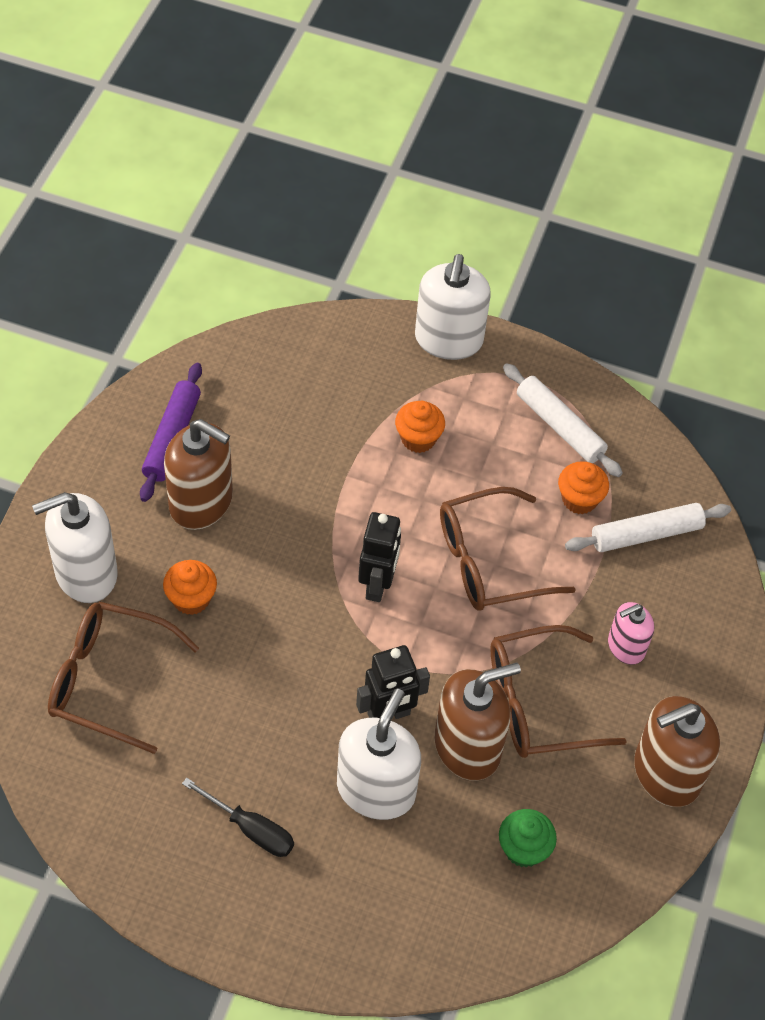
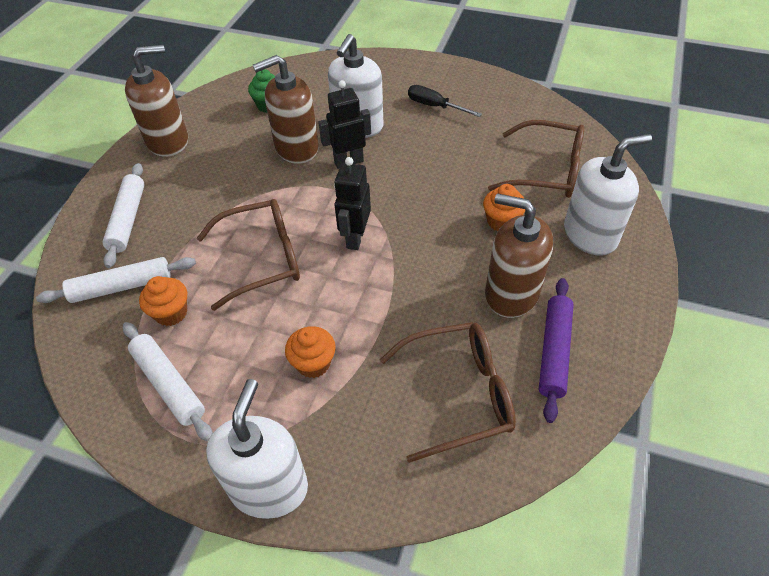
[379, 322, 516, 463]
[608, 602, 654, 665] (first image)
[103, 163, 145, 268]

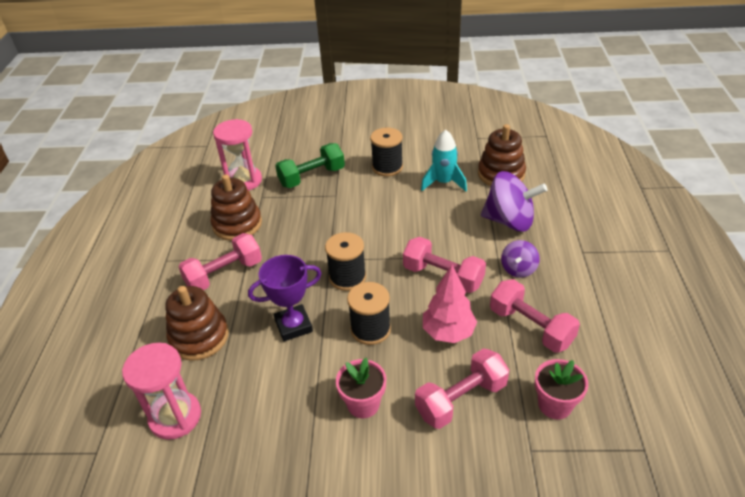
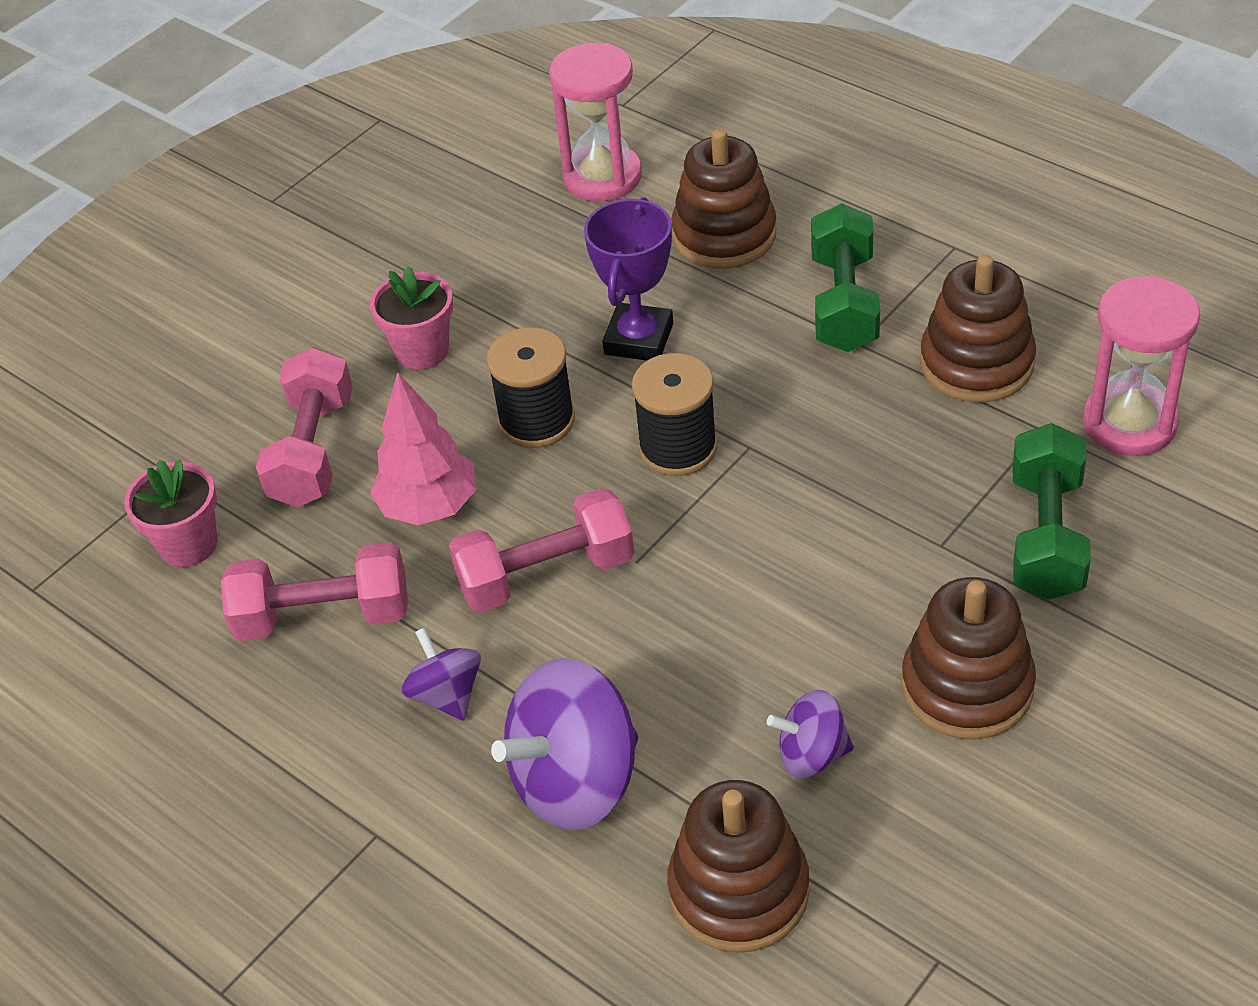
[811, 203, 880, 352]
[902, 577, 1036, 740]
[767, 690, 854, 779]

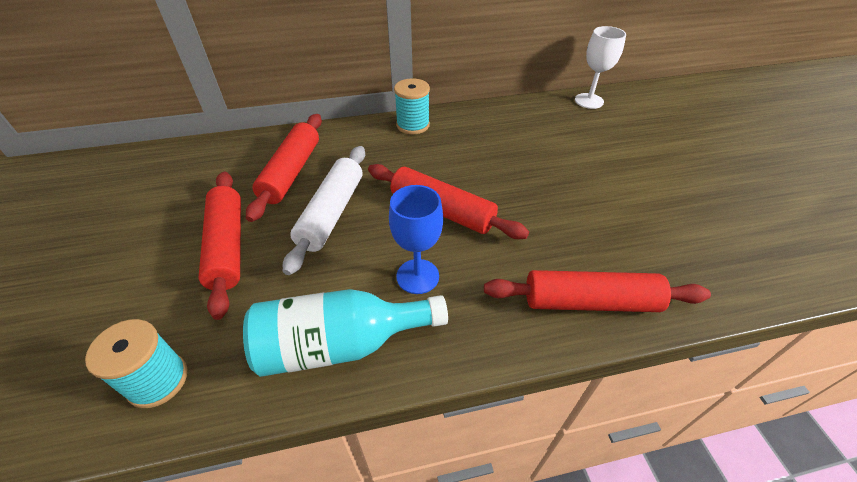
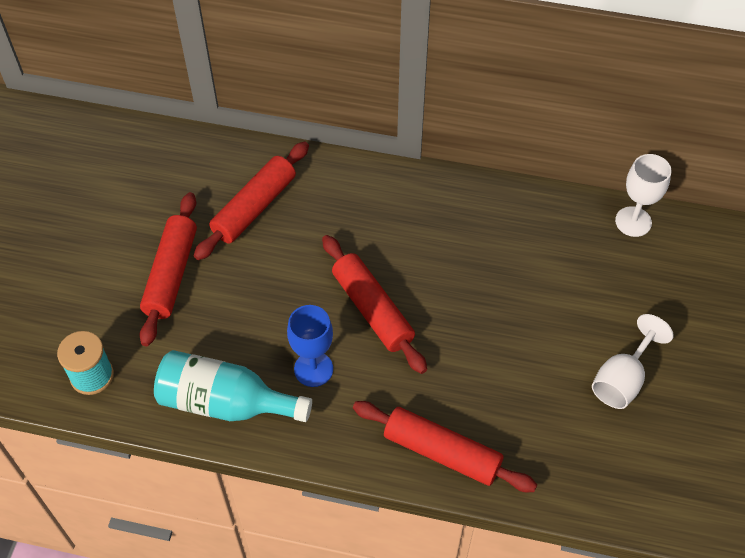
[283, 146, 365, 275] (first image)
[394, 78, 430, 134] (first image)
[592, 314, 674, 409]

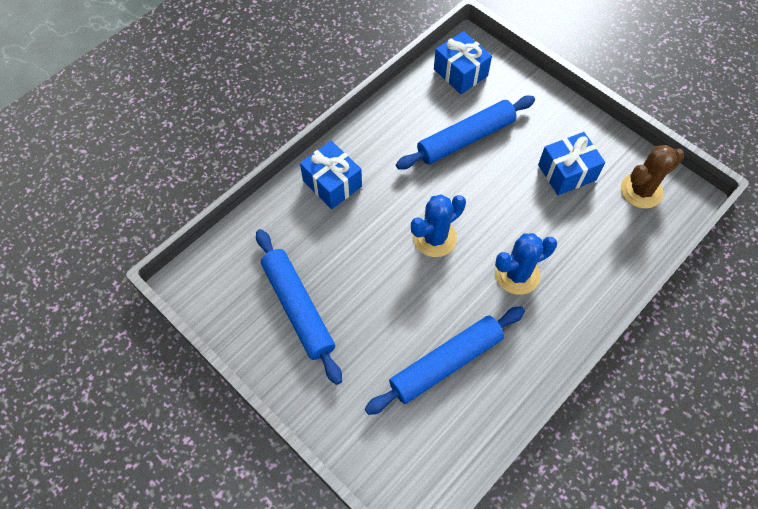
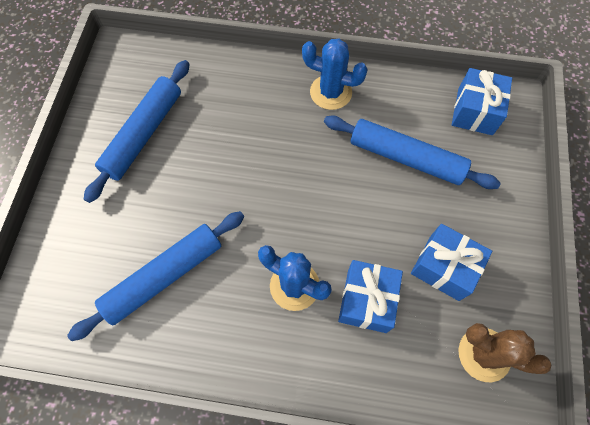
[338, 260, 403, 333]
[67, 211, 244, 341]
[302, 39, 368, 110]

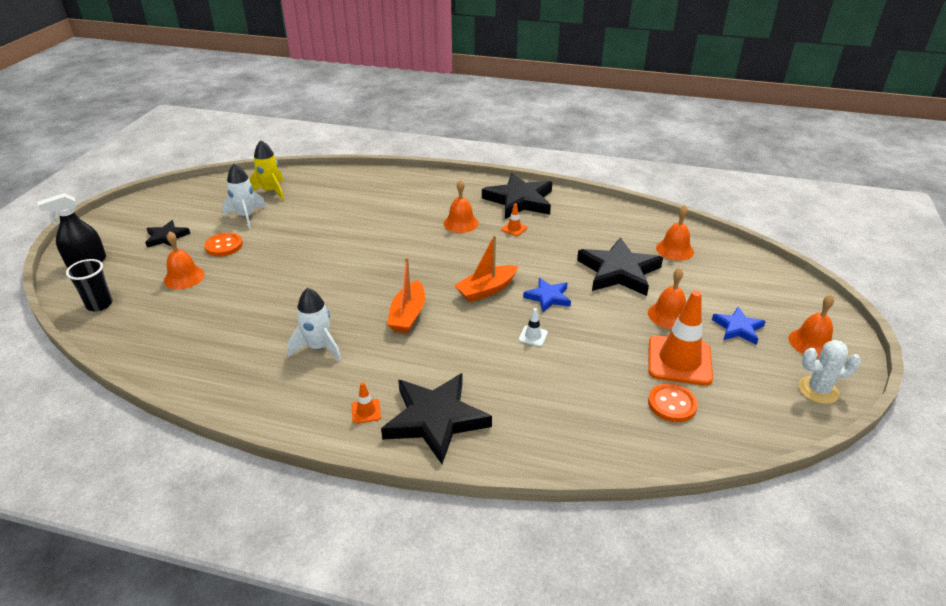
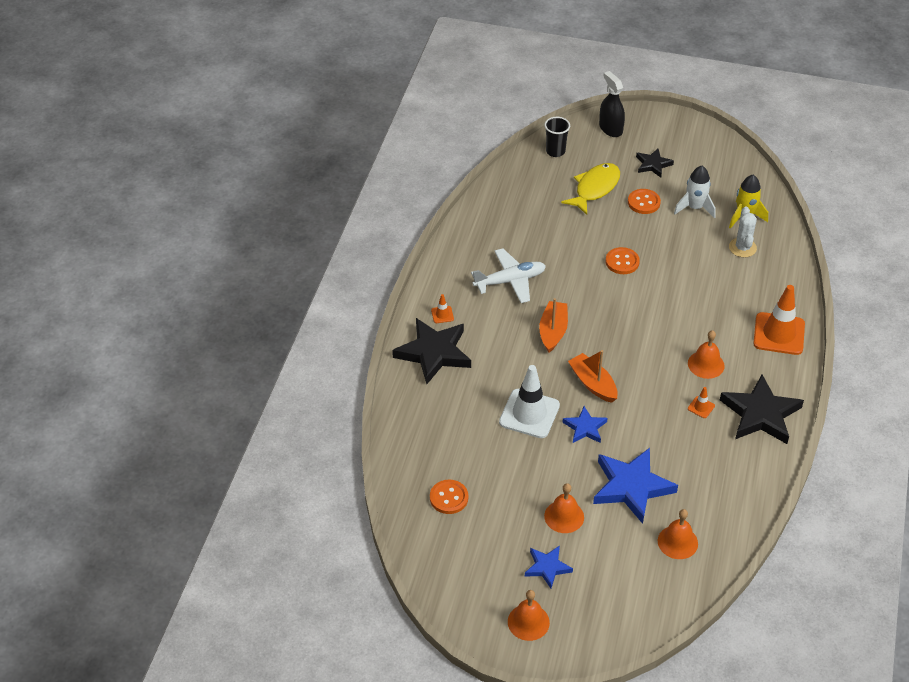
[561, 163, 620, 215]
[471, 248, 546, 303]
[539, 298, 568, 352]
[499, 365, 560, 438]
[593, 448, 678, 524]
[753, 285, 805, 355]
[729, 206, 757, 257]
[606, 247, 640, 274]

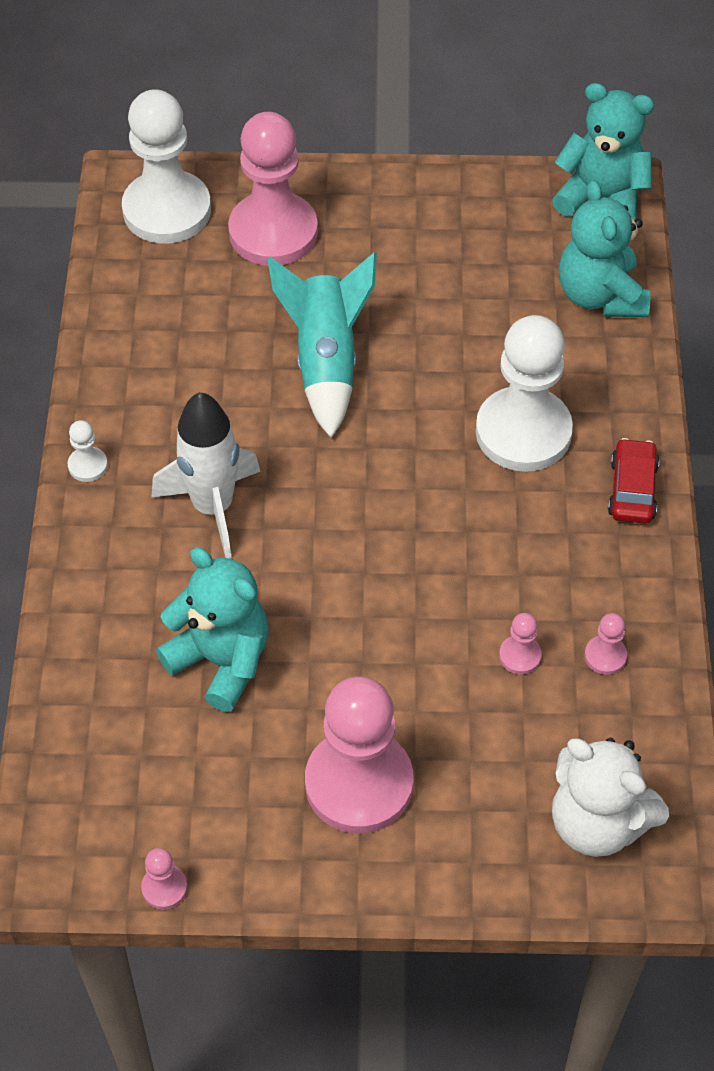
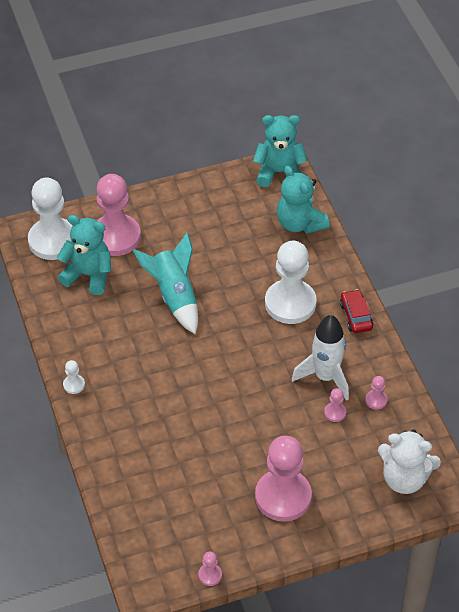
[292, 315, 349, 401]
[57, 215, 111, 295]

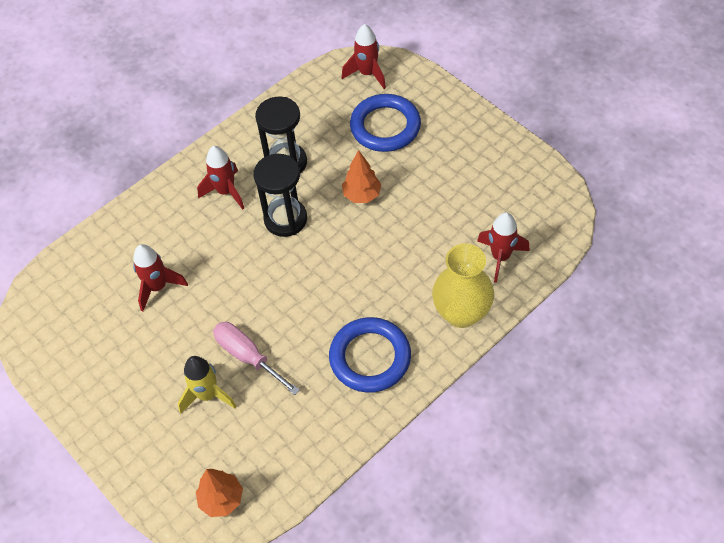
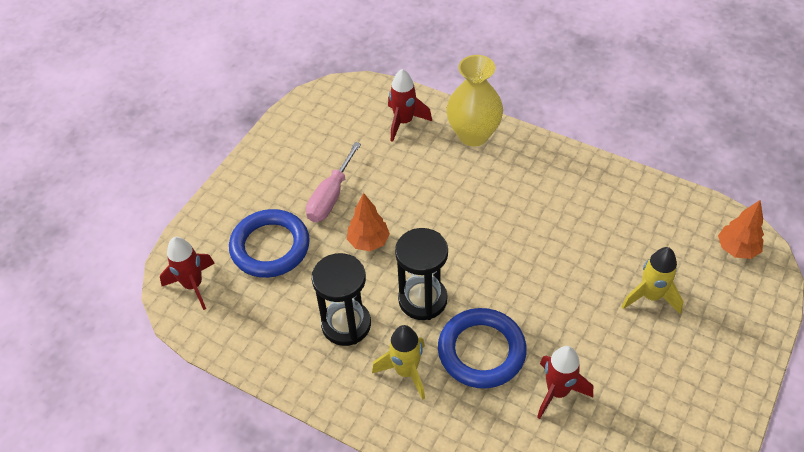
[372, 325, 425, 400]
[306, 142, 361, 222]
[438, 308, 527, 389]

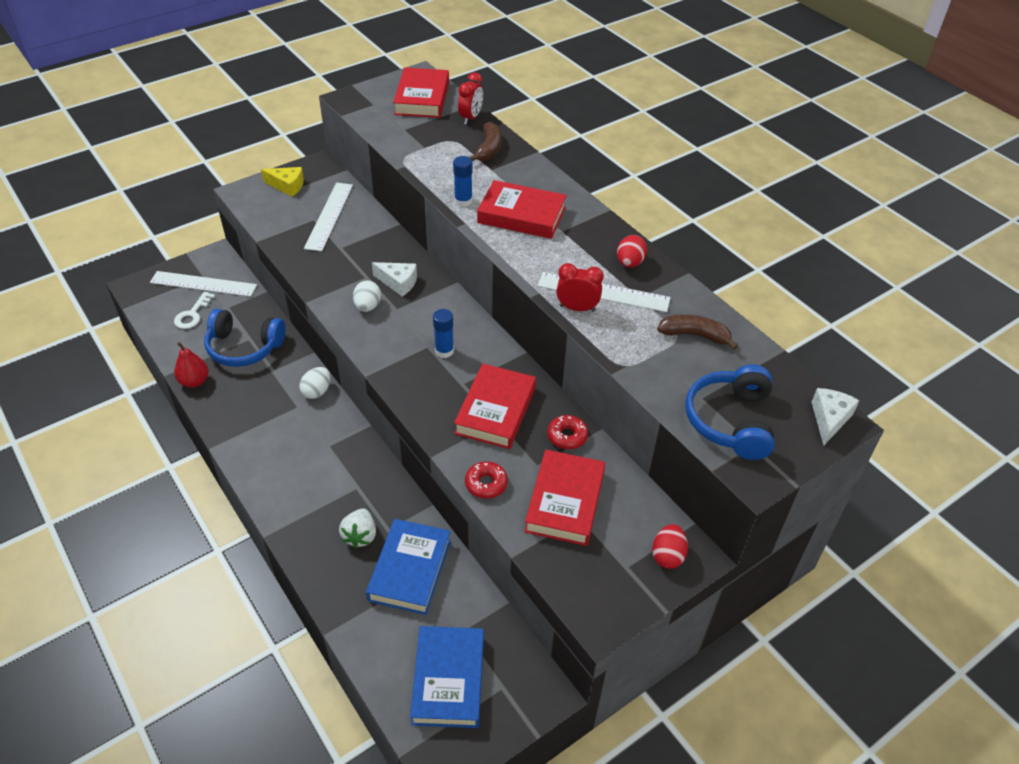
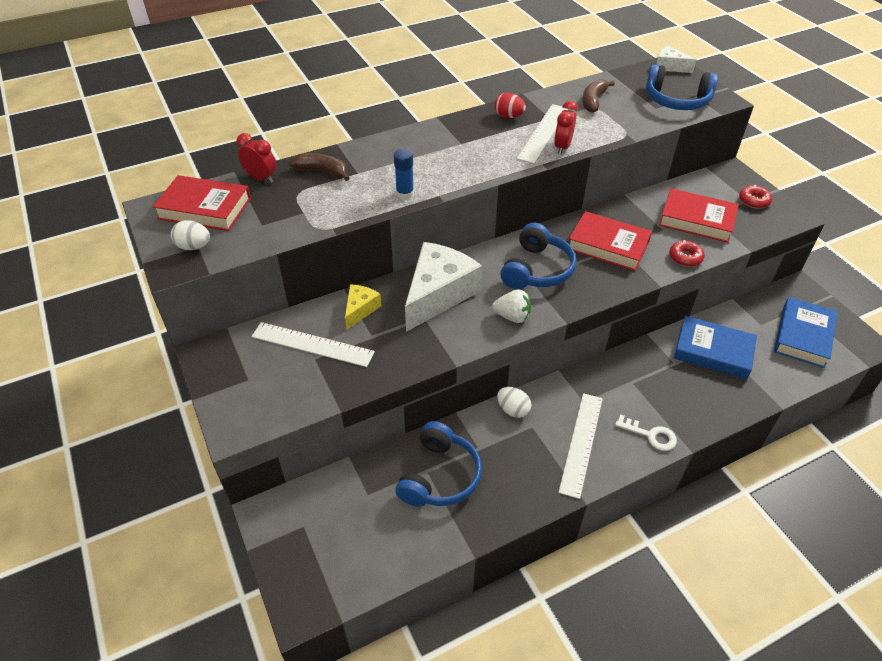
[558, 393, 603, 499]
[615, 414, 677, 451]
[174, 342, 209, 388] (first image)
[345, 284, 381, 330]
[492, 290, 531, 323]
[171, 220, 210, 250]
[405, 242, 482, 332]
[774, 297, 838, 368]
[500, 223, 577, 289]
[477, 180, 567, 239] (first image)
[739, 185, 772, 209]
[652, 524, 688, 569] (first image)

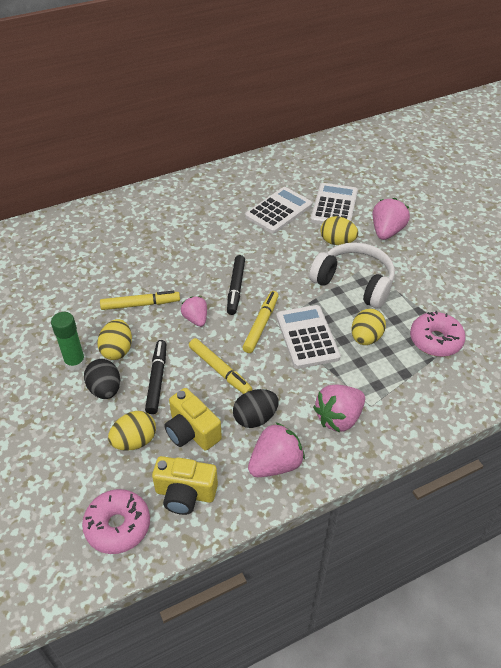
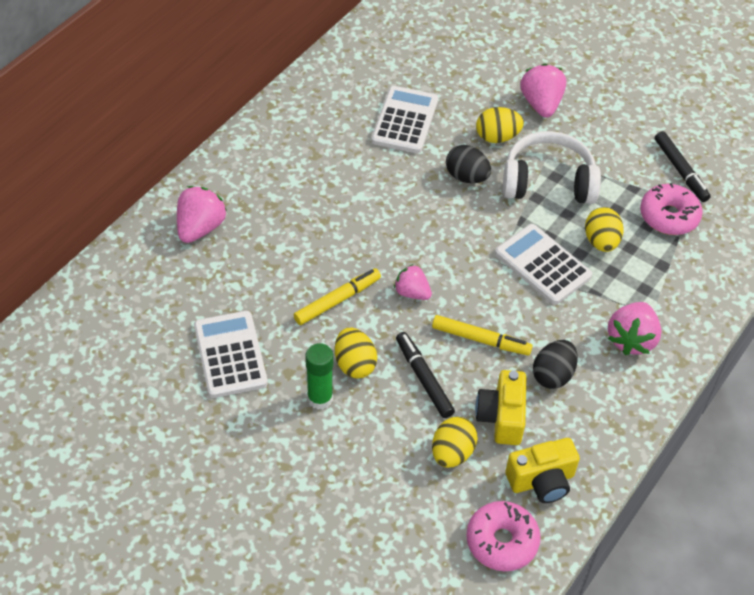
[446, 145, 491, 183]
[475, 370, 527, 445]
[655, 131, 711, 202]
[242, 291, 279, 353] (first image)
[177, 186, 227, 243]
[194, 311, 268, 398]

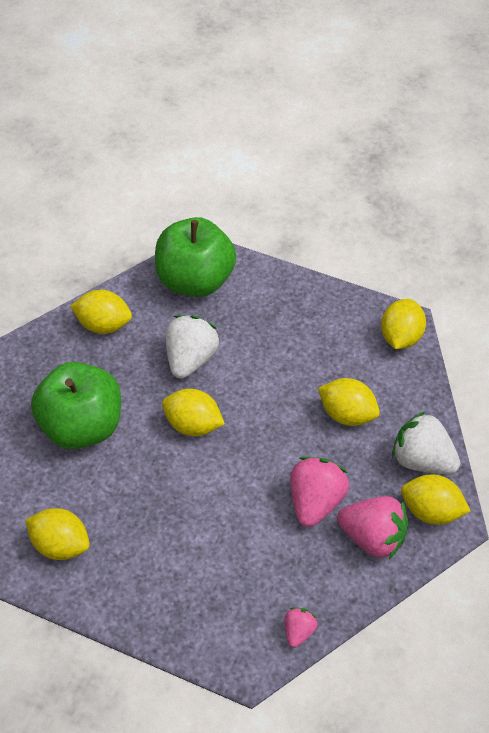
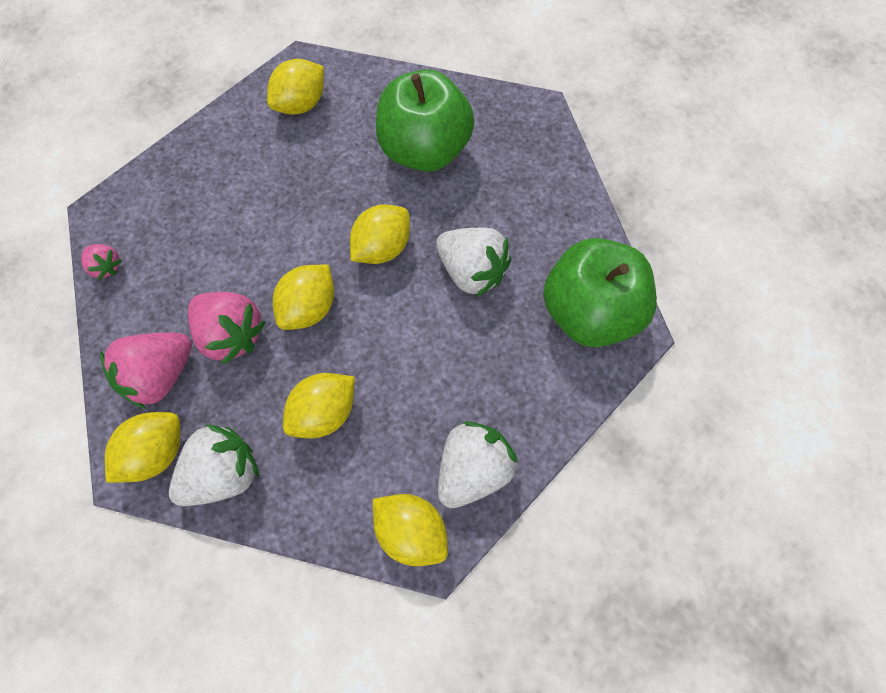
[273, 265, 334, 330]
[438, 421, 518, 508]

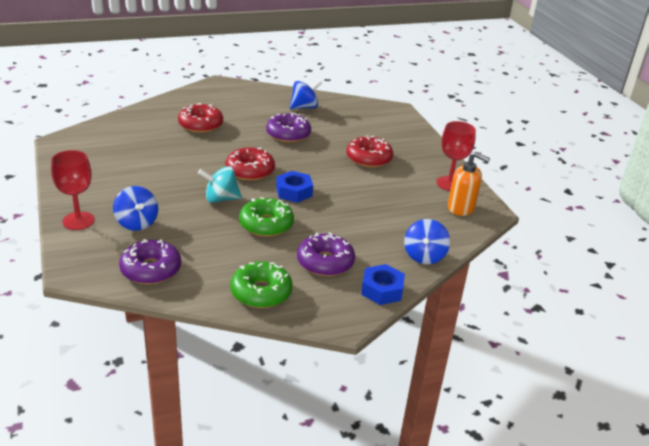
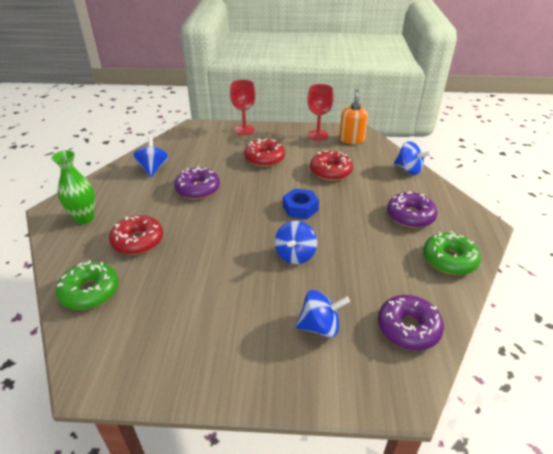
[230, 80, 256, 135]
[275, 221, 317, 264]
[310, 151, 353, 181]
[56, 260, 119, 310]
[361, 264, 405, 305] (first image)
[339, 89, 368, 144]
[51, 150, 95, 224]

